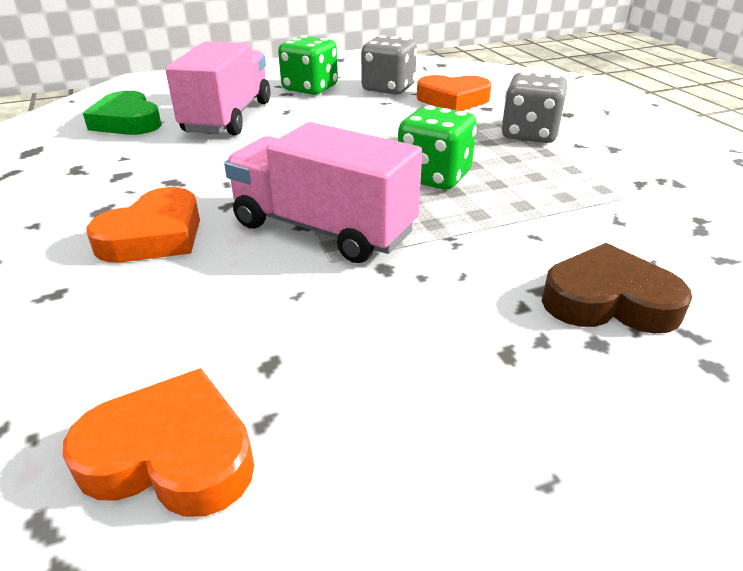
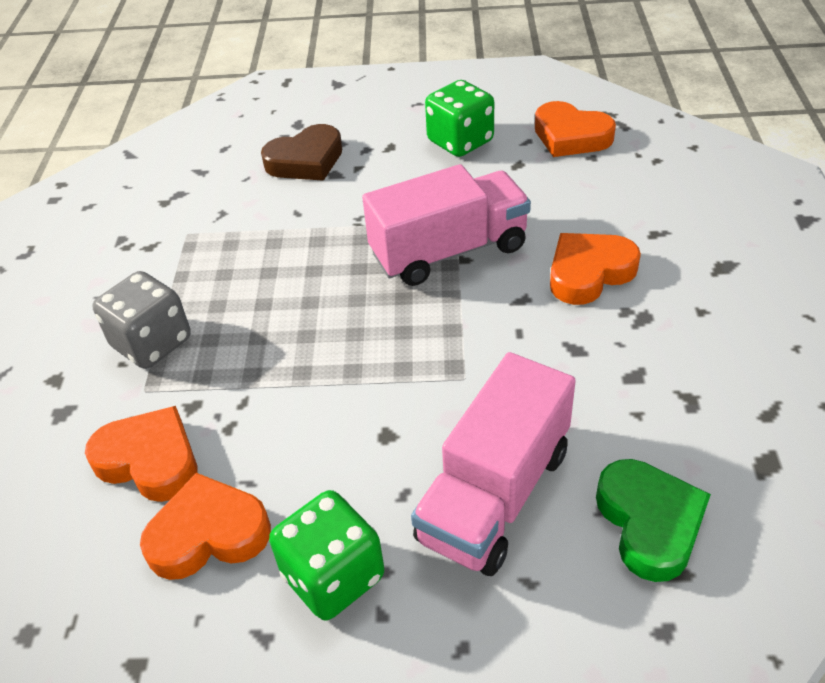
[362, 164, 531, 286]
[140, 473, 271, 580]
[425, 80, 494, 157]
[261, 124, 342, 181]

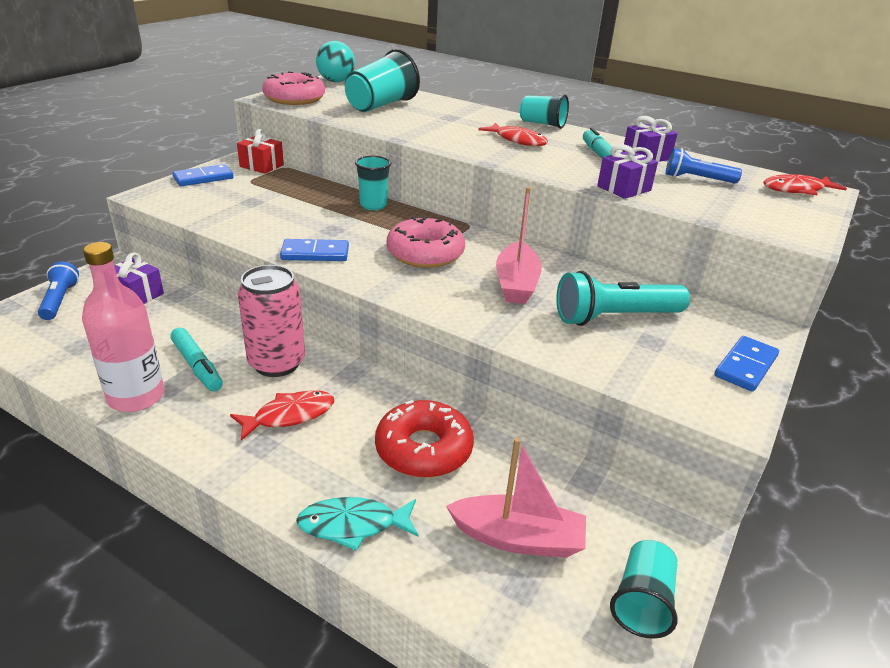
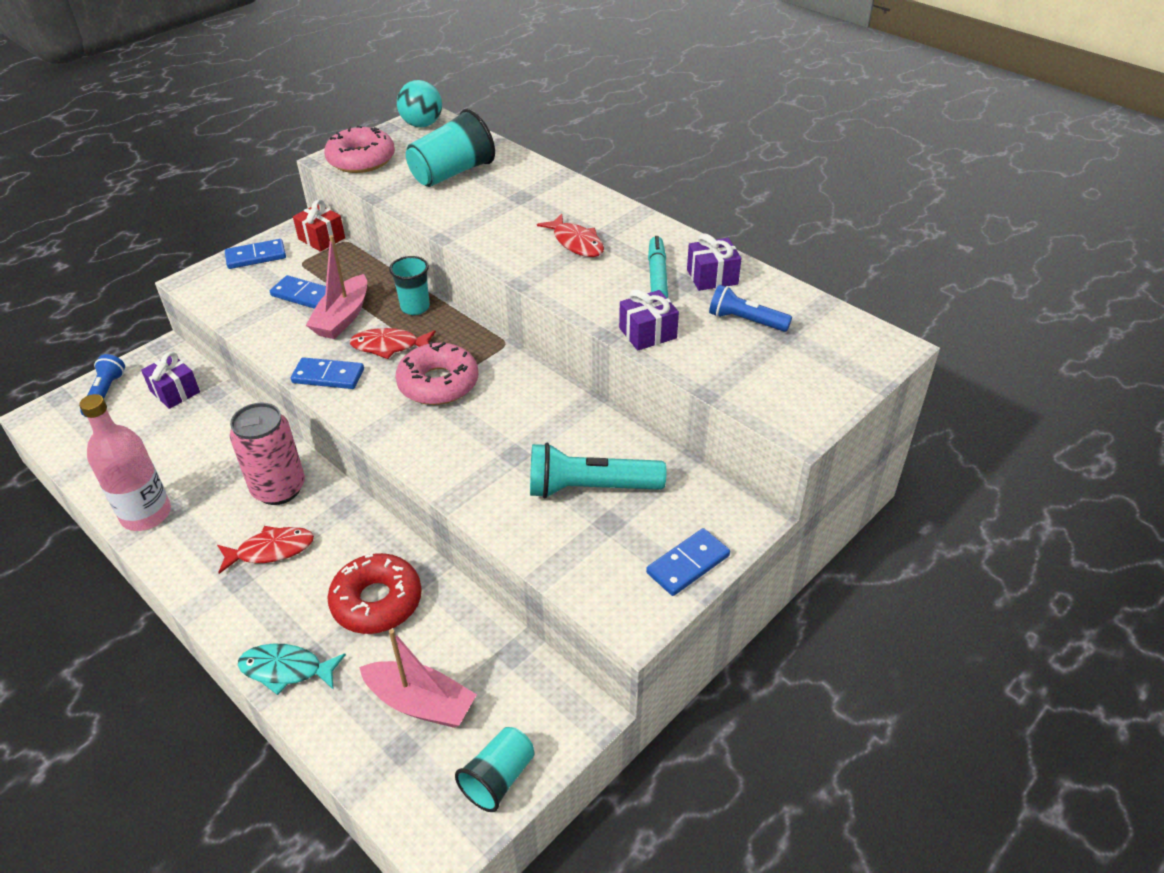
[170, 327, 223, 392] (first image)
[306, 235, 367, 339]
[520, 94, 569, 129] (first image)
[349, 328, 436, 359]
[270, 275, 326, 309]

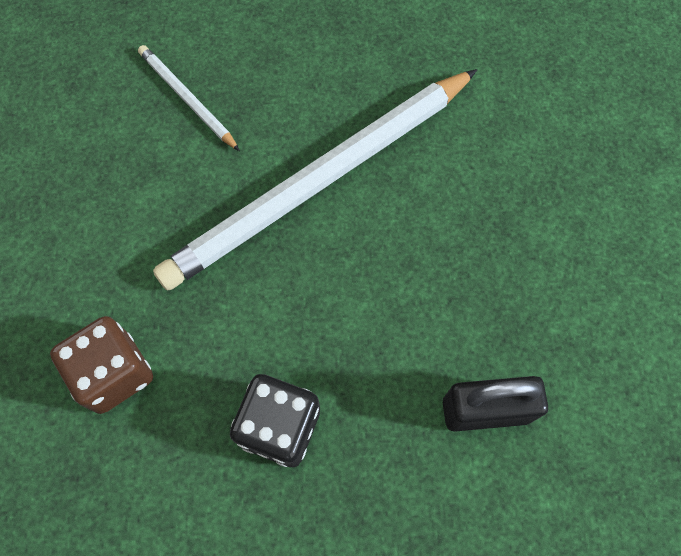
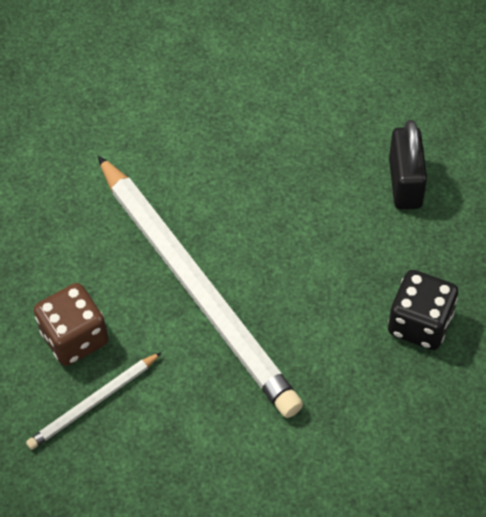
[34, 283, 109, 366]

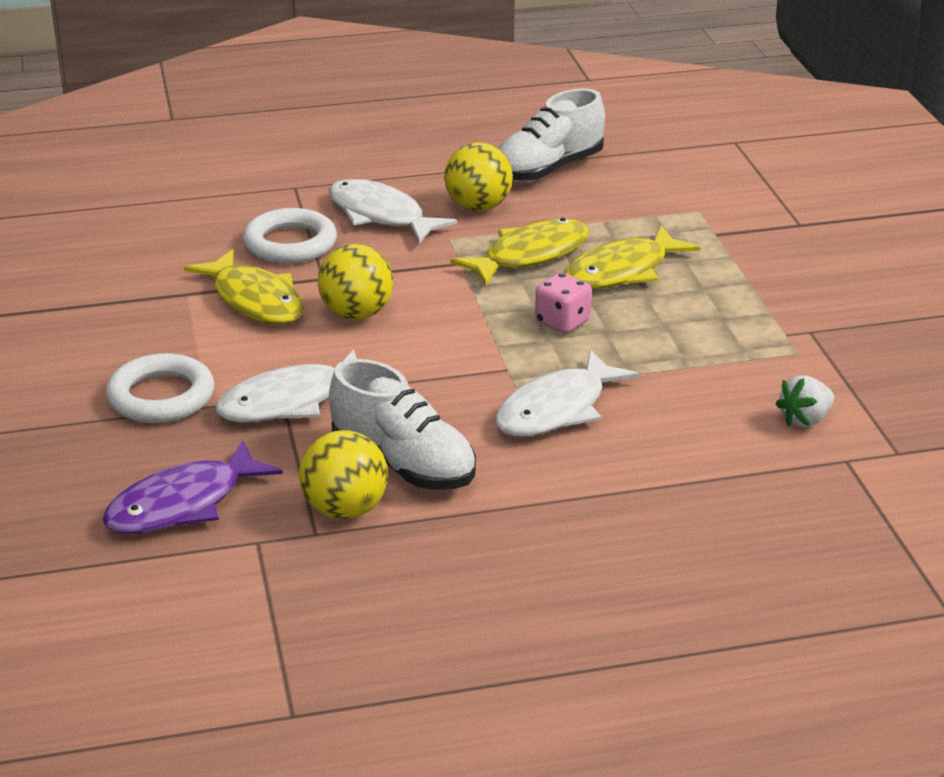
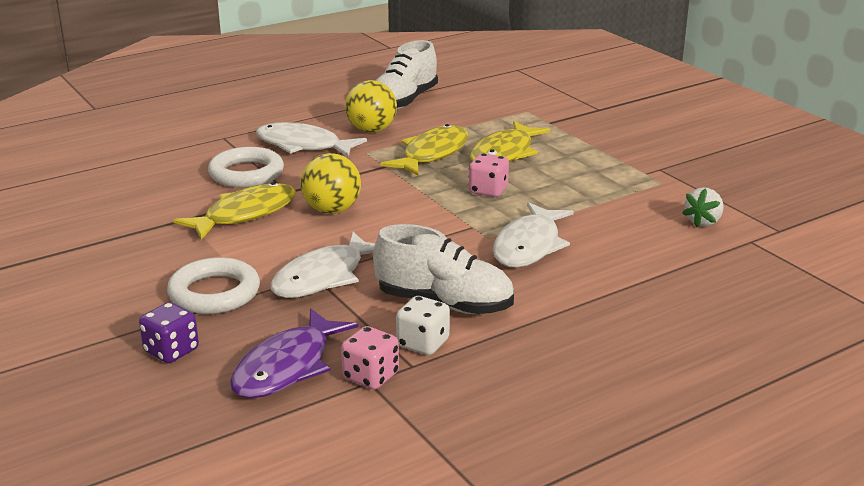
[173, 182, 296, 240]
[396, 296, 450, 355]
[139, 302, 199, 363]
[341, 326, 399, 389]

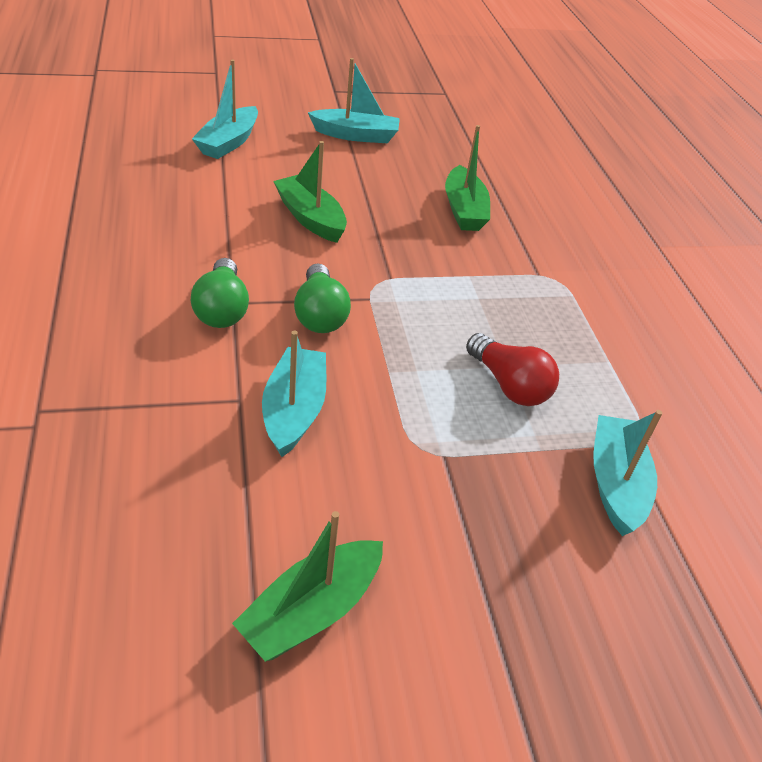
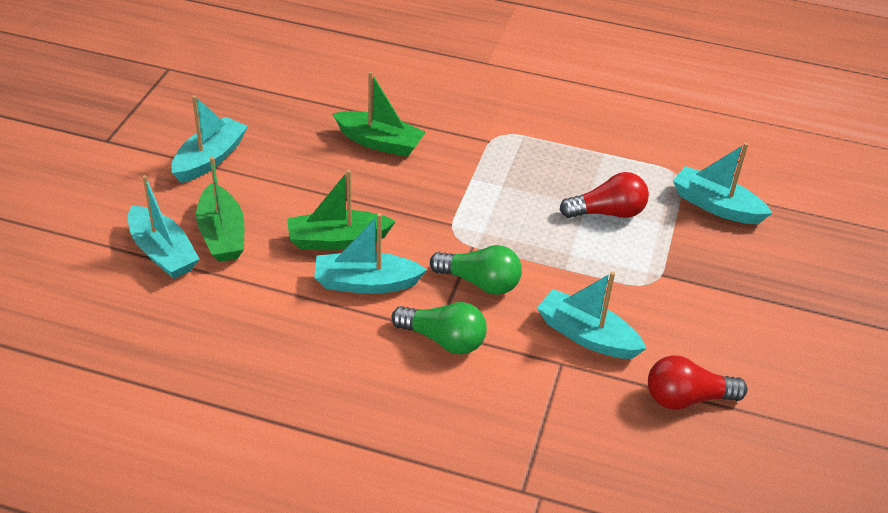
[196, 157, 244, 262]
[314, 213, 427, 294]
[648, 355, 747, 410]

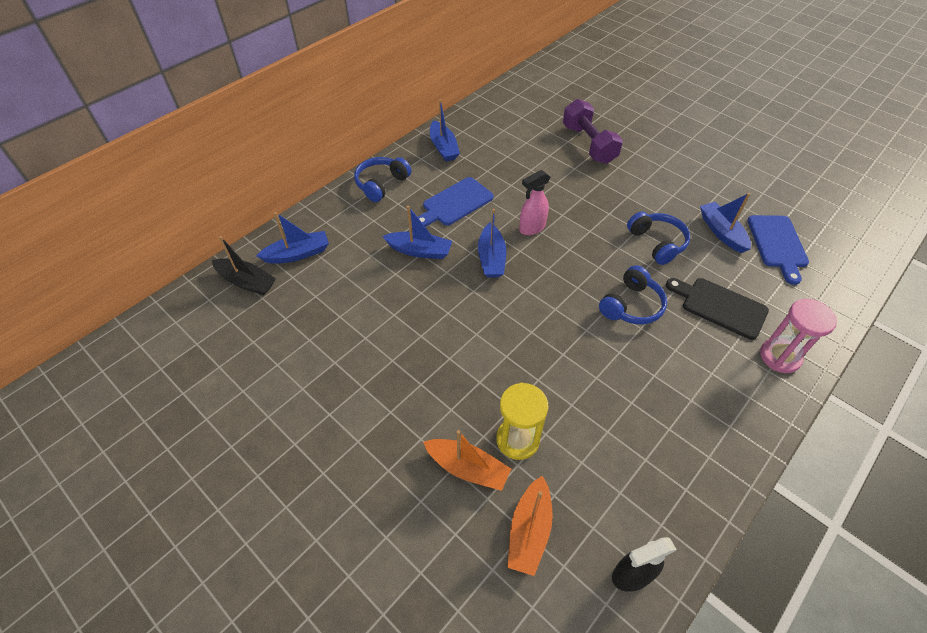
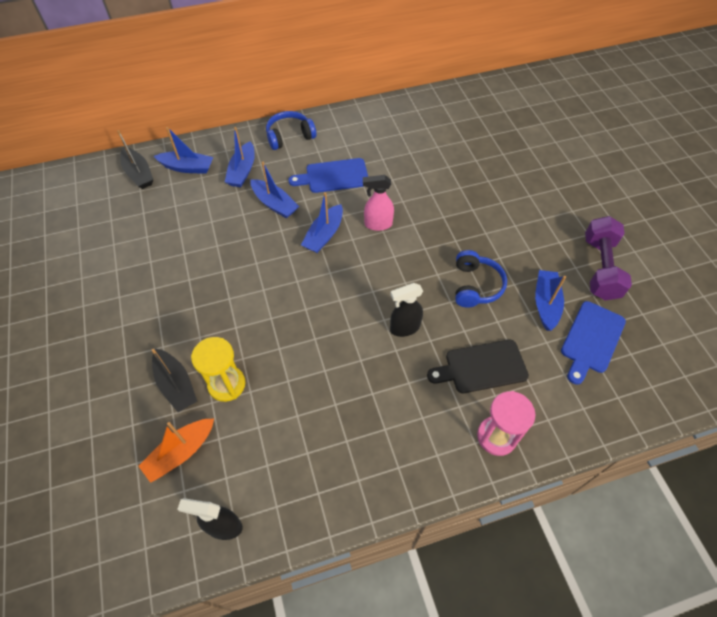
[152, 349, 197, 412]
[225, 127, 255, 187]
[585, 216, 632, 301]
[390, 283, 423, 337]
[427, 340, 529, 393]

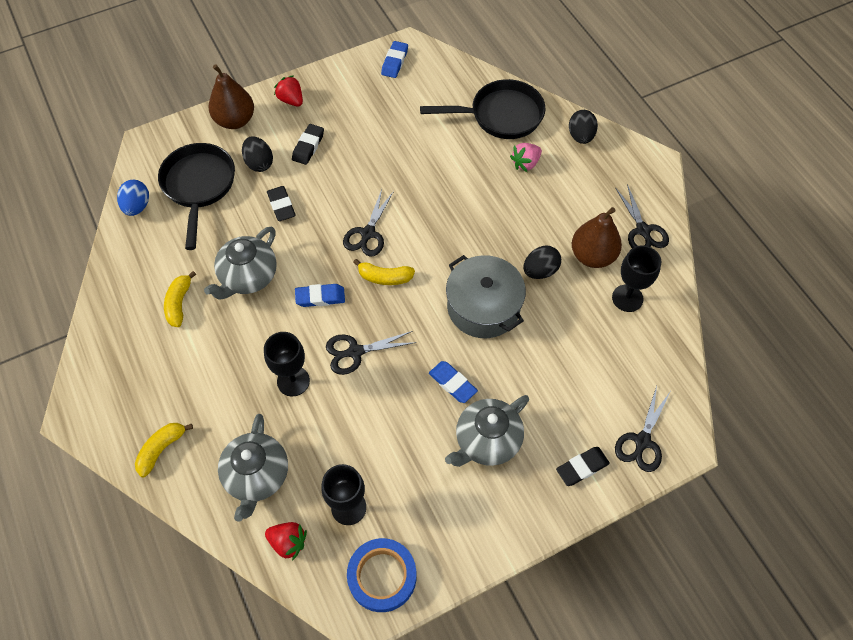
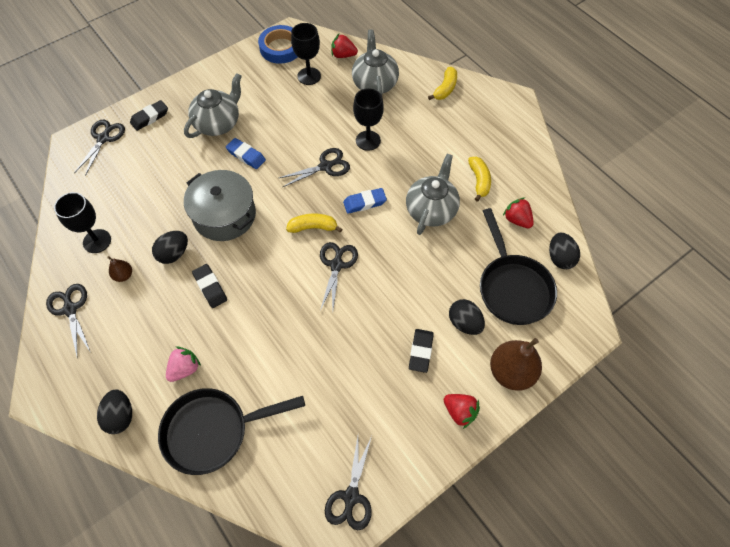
[549, 233, 580, 269]
[192, 264, 227, 308]
[325, 436, 372, 530]
[107, 256, 132, 282]
[503, 197, 534, 228]

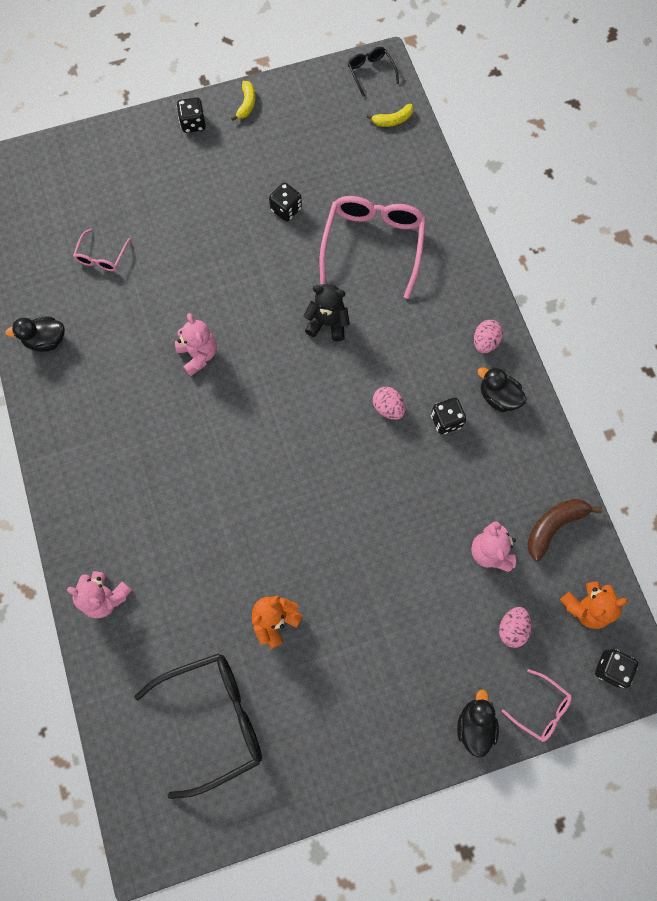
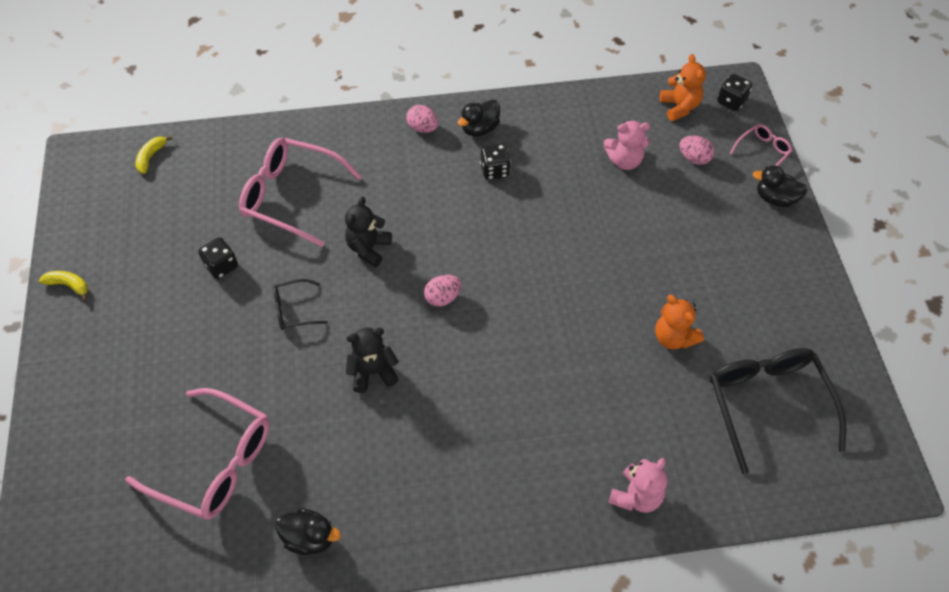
[275, 509, 341, 555]
[125, 388, 270, 520]
[346, 327, 399, 393]
[177, 97, 206, 133] (first image)
[273, 279, 328, 330]
[136, 136, 172, 174]
[424, 275, 462, 307]
[527, 499, 602, 561] (first image)

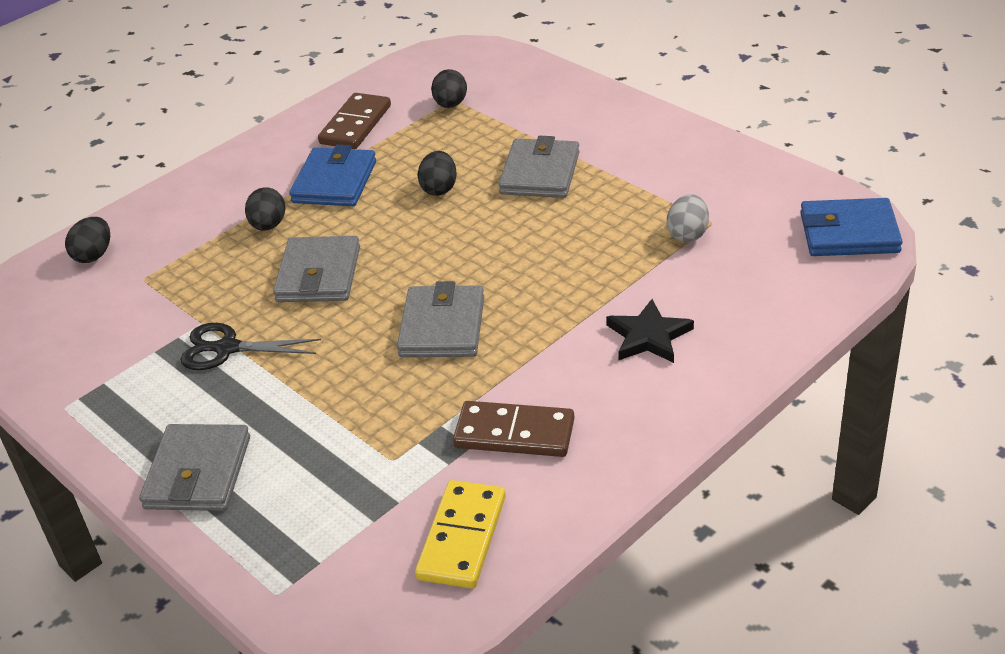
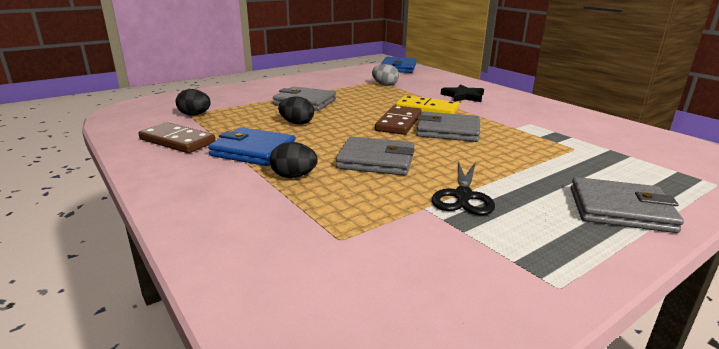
[65, 217, 110, 263] (first image)
[396, 95, 459, 114]
[375, 105, 422, 135]

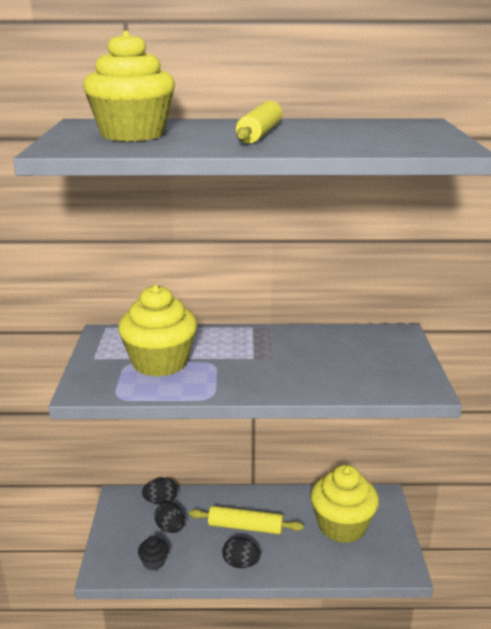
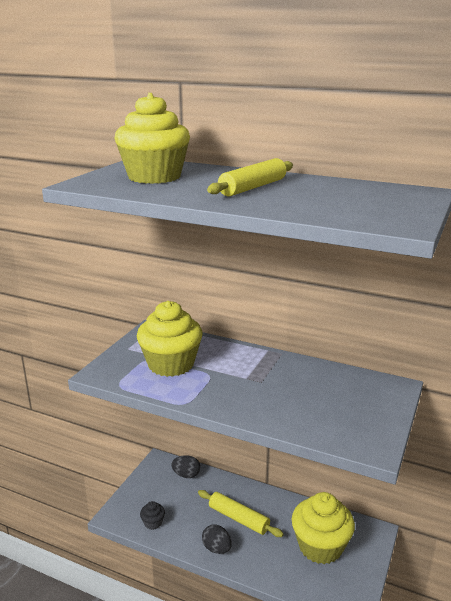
[154, 502, 185, 533] (first image)

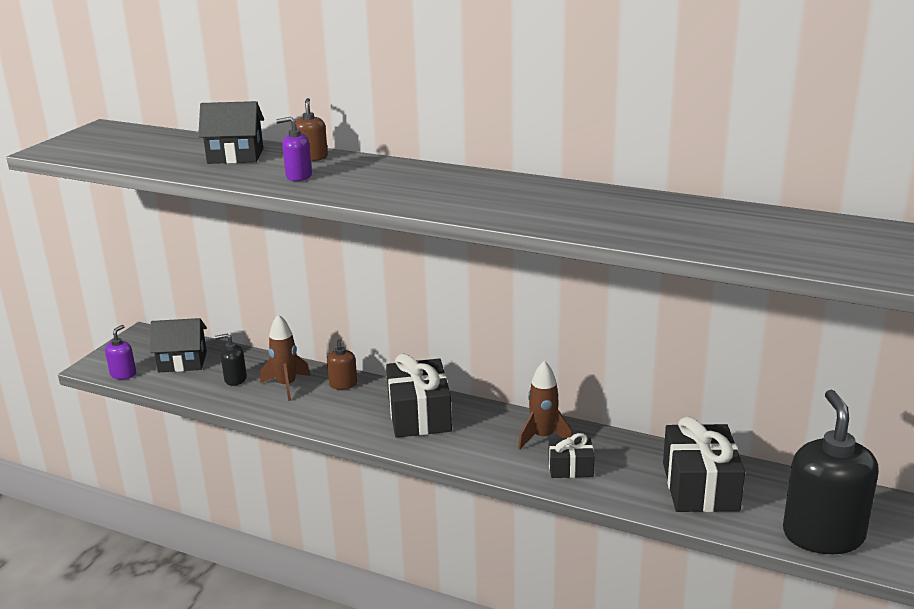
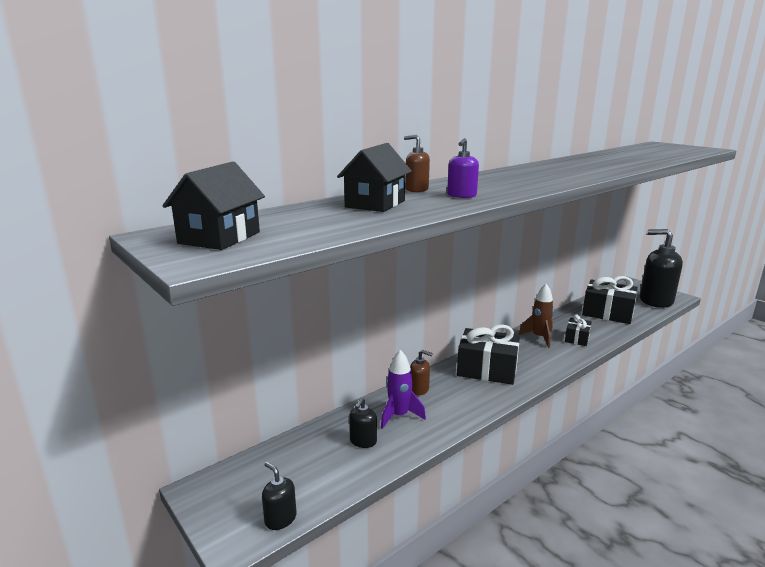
[262, 462, 296, 530]
[162, 162, 265, 250]
[381, 350, 426, 429]

